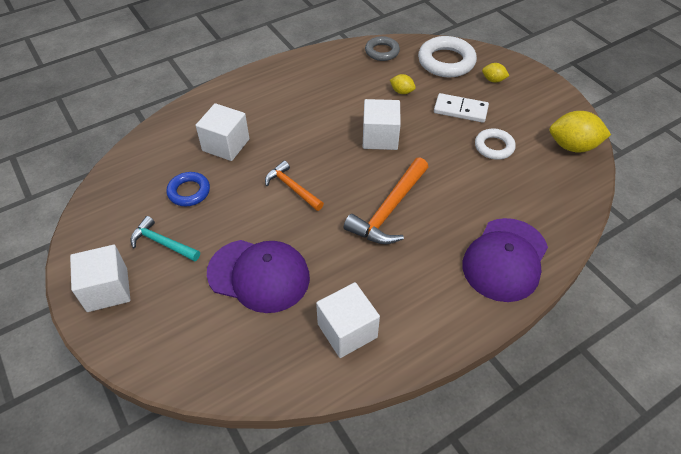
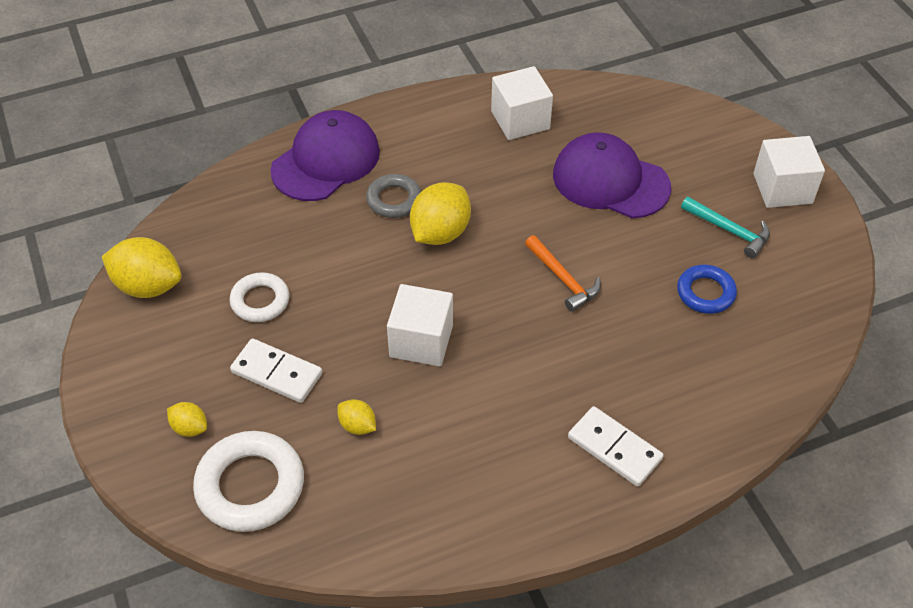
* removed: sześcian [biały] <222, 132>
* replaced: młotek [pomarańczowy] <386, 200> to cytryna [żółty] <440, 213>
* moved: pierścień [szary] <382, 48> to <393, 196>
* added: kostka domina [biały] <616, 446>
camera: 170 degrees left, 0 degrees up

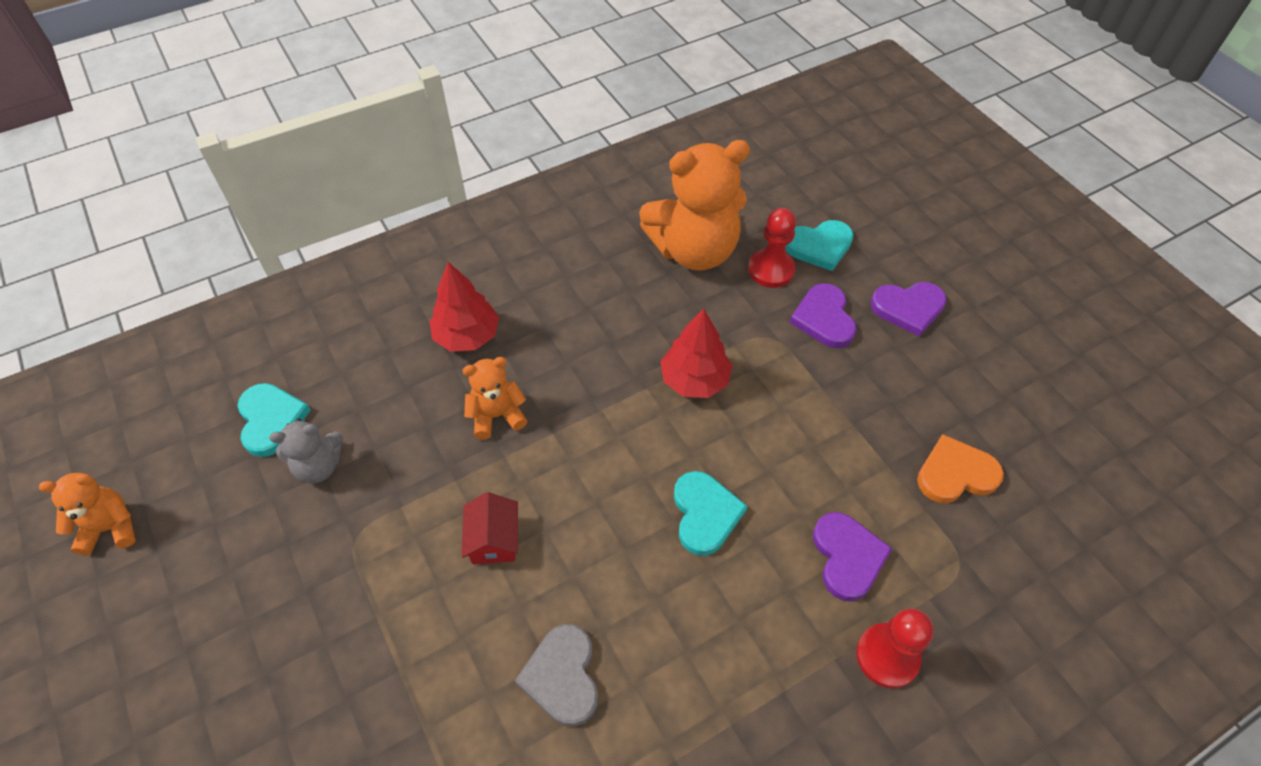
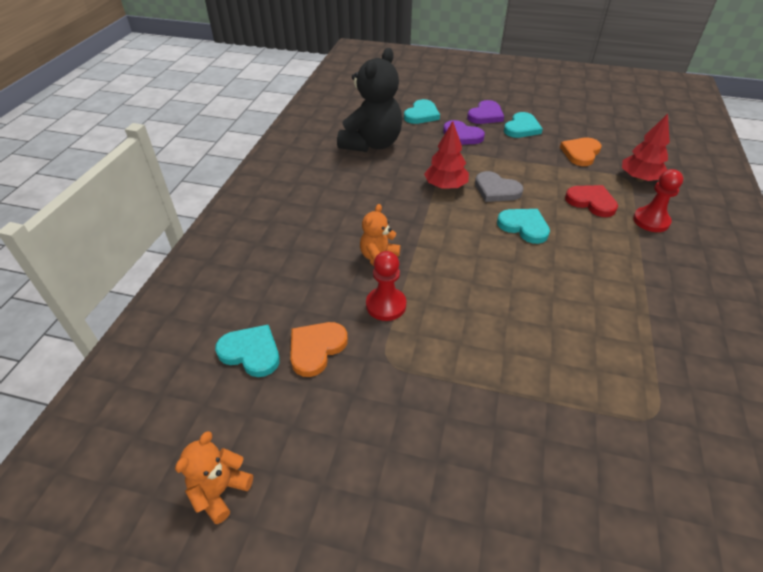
* replaced: miś [szary] <306, 451> to serce [pomarańczowy] <319, 349>
* moved: drzewko [czerwony] <464, 307> to <646, 148>
* removed: domek [czerwony] <490, 528>
* moved: serce [szary] <556, 675> to <499, 186>
* recoloured: miś [pomarańczowy] <694, 205> to miś [czarny] <369, 100>
* moved: pionek [czerwony] <772, 248> to <386, 286>
* recoloured: serce [fioletowy] <853, 556> to serce [czerwony] <591, 201>
* added: serce [turkusowy] <523, 125>
camera: 45 degrees left, 10 degrees down

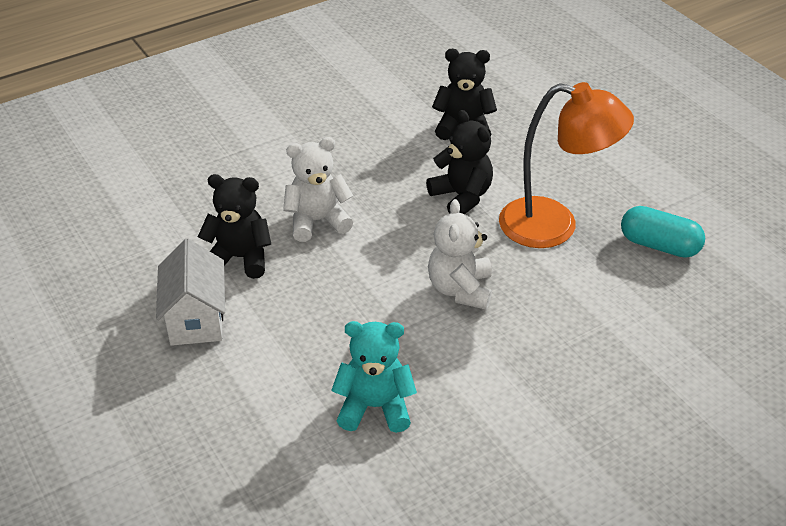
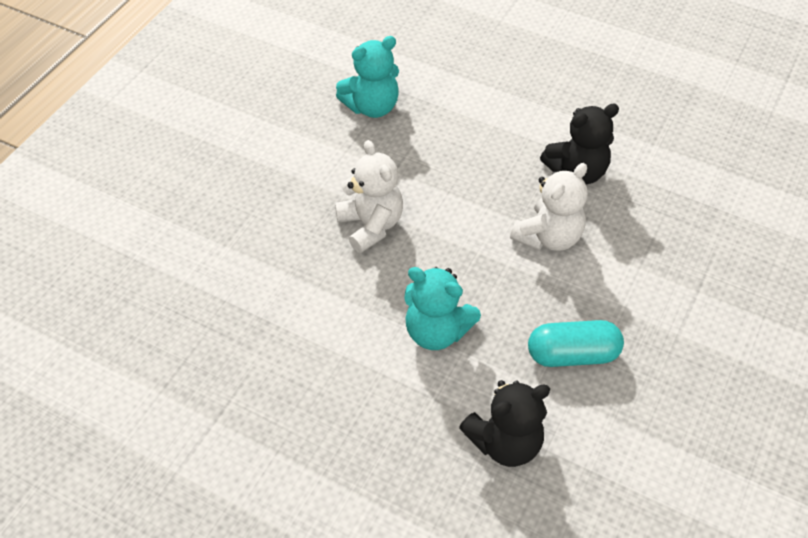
* removed: domek [biały] <190, 292>
* recoloured: miś [czarny] <459, 162> to miś [turkusowy] <442, 308>
* removed: lampka [pomarańczowy] <566, 165>
* moved: kapsułka [turkusowy] <663, 232> to <576, 343>
camera: 150 degrees right, 10 degrees up

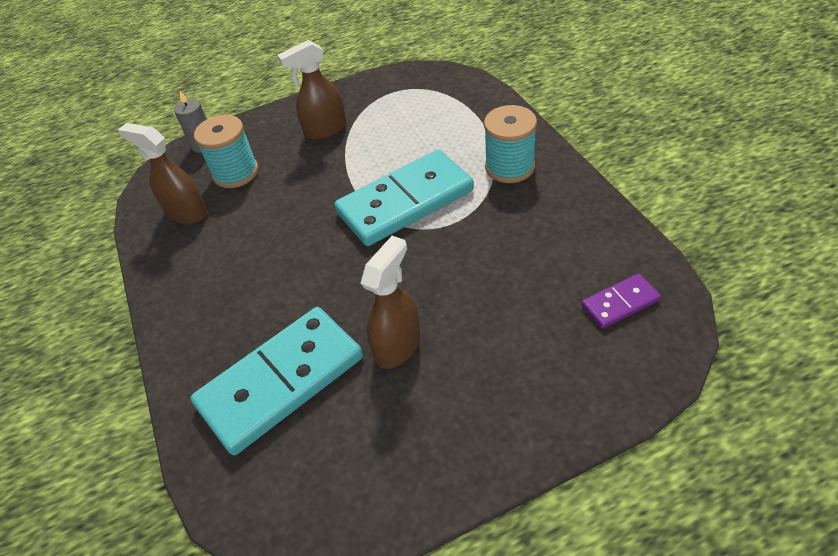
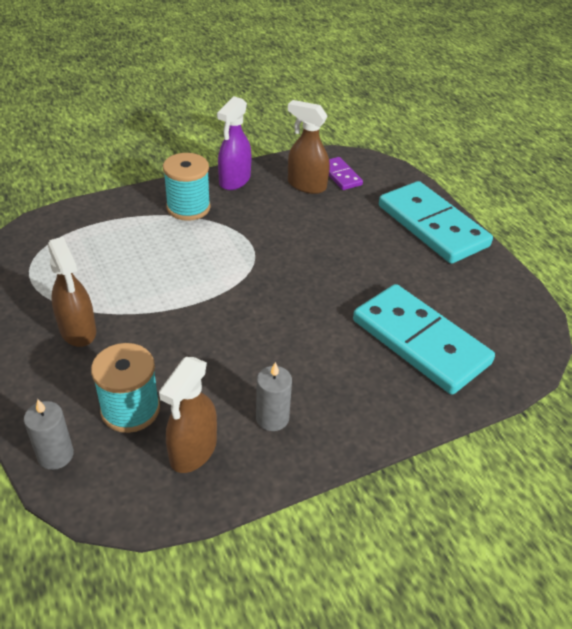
* moved: kostka domina [turkusowy] <404, 198> to <436, 222>
* moved: spryskiwacz [brązowy] <390, 302> to <309, 147>
* added: spryskiwacz [fioletowy] <234, 143>
* added: świeca [szary] <274, 396>
camera: 100 degrees left, 5 degrees down

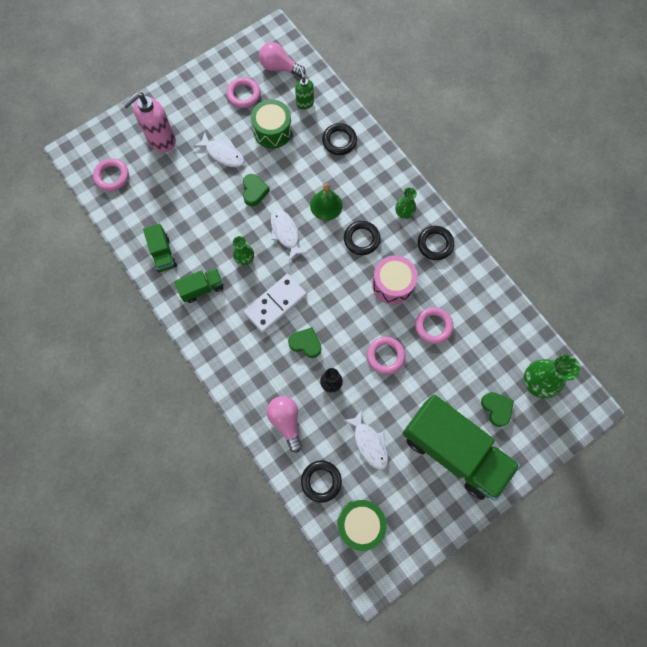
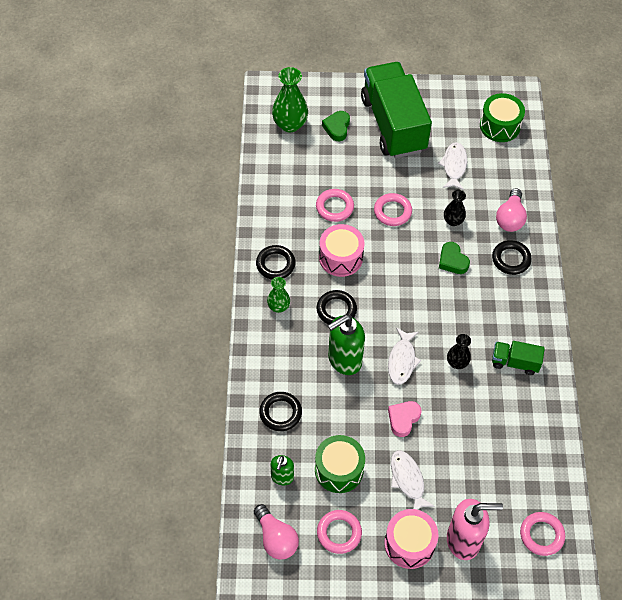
* removed: ciężarówka [zielony] <160, 247>
* recoloured: wazon [zielony] <243, 250> to wazon [czarny] <459, 351>
* recoloured: serce [zielony] <256, 190> to serce [różowy] <405, 419>
* removed: kostka domina [biały] <275, 303>
* moved: pierścień [czarny] <321, 481> to <512, 257>
* replaced: dzwonek [zielony] <326, 202> to dozownik mydła [zielony] <346, 345>
* added: bęben [różowy] <411, 539>
camera: 145 degrees left, 15 degrees down

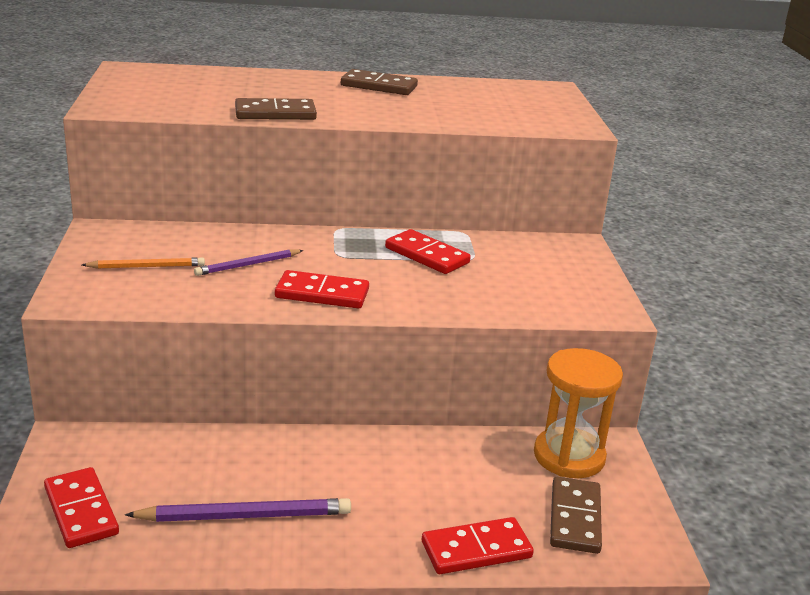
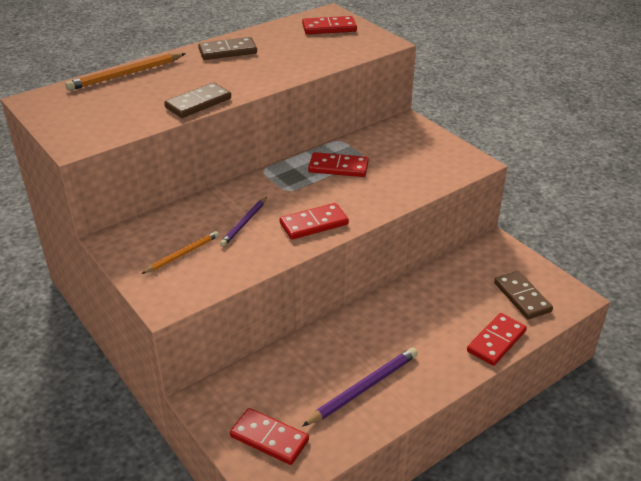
* removed: klepsydra [pomarańczowy] <578, 413>
* added: ołówek [pomarańczowy] <125, 72>
* added: kostka domina [czerwony] <329, 25>
camera: 30 degrees left, 10 degrees up

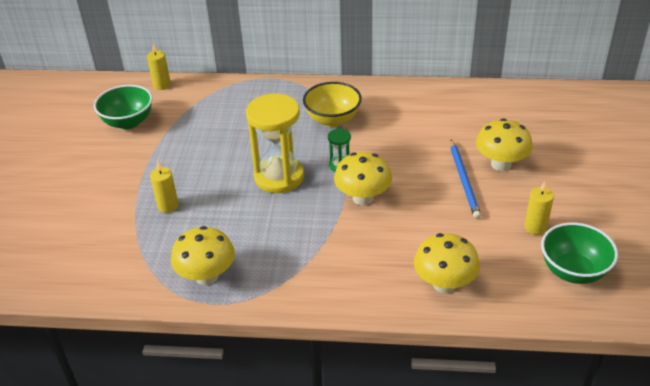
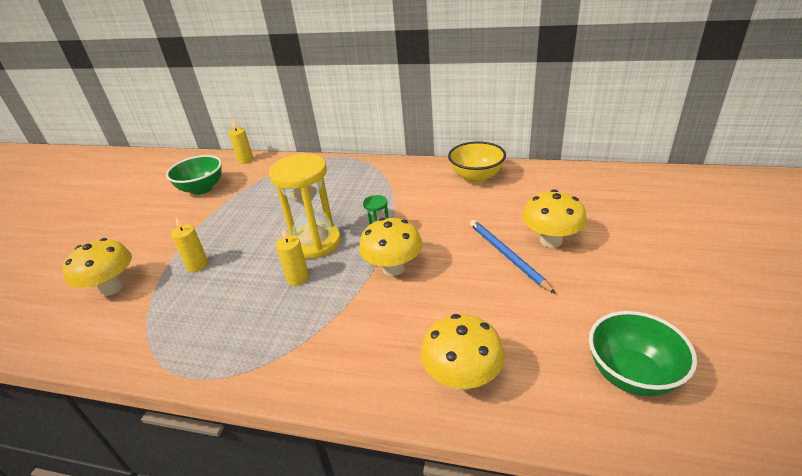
* moved: grzyb [żółty] <203, 255> to <97, 267>
* moved: miska [żółty] <332, 104> to <477, 162>
* turned: ołówek [niebieski] <465, 179> = <513, 257> 150 degrees clockwise
* moved: świeca [żółty] <539, 208> to <292, 257>
camera: 10 degrees right, 5 degrees down

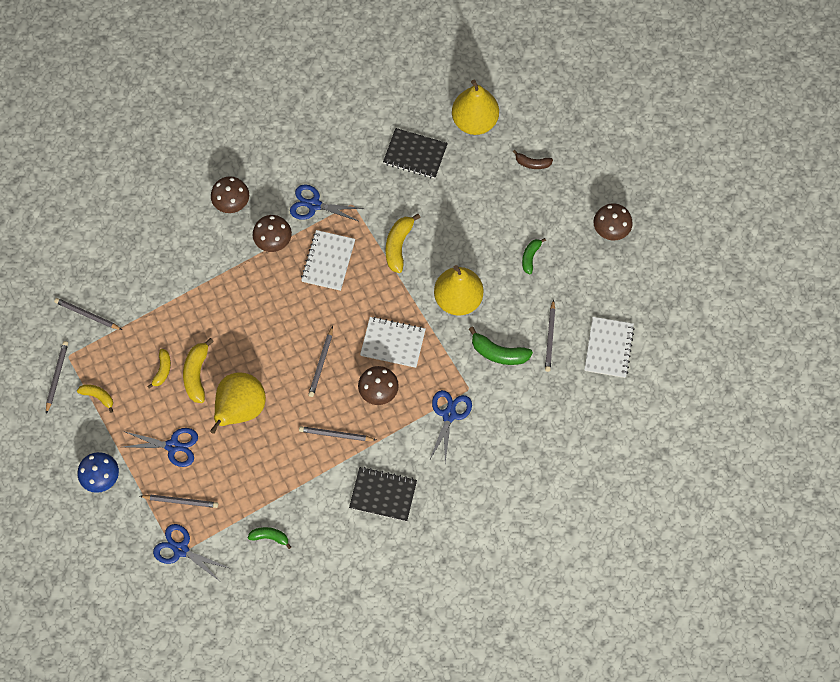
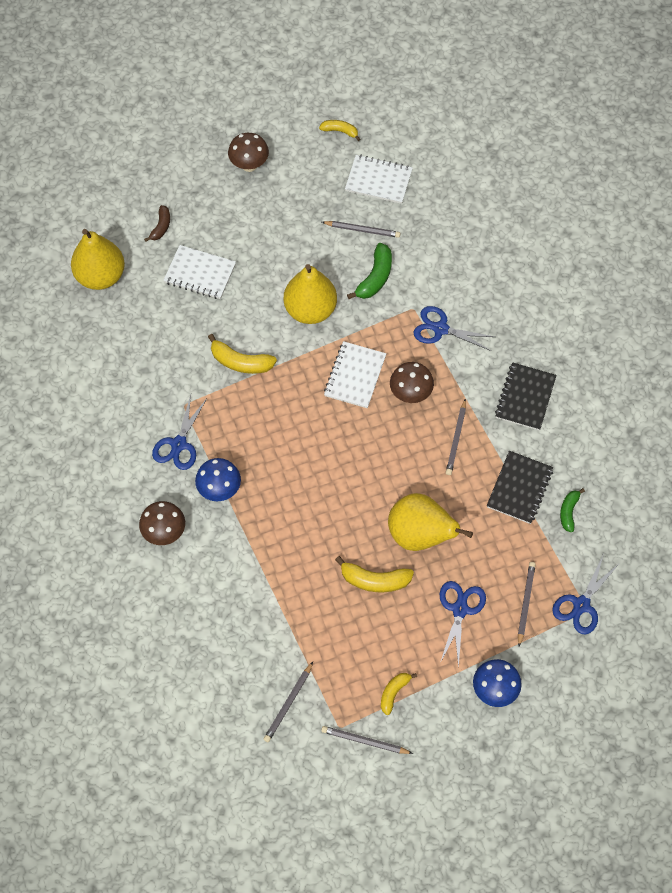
* moved: banan [żółty] <159, 369> to <339, 130>
* recoloured: grzyb [brązowy] <272, 233> to grzyb [niebieski] <218, 479>
* moved: zeszyt [biały] <328, 260> to <199, 272>
* removed: ołówek [szary] <320, 361>
* moved: zeszyt [czarny] <415, 153> to <520, 487>
* removed: banan [zielony] <534, 256>
camera: 85 degrees left, 5 degrees down

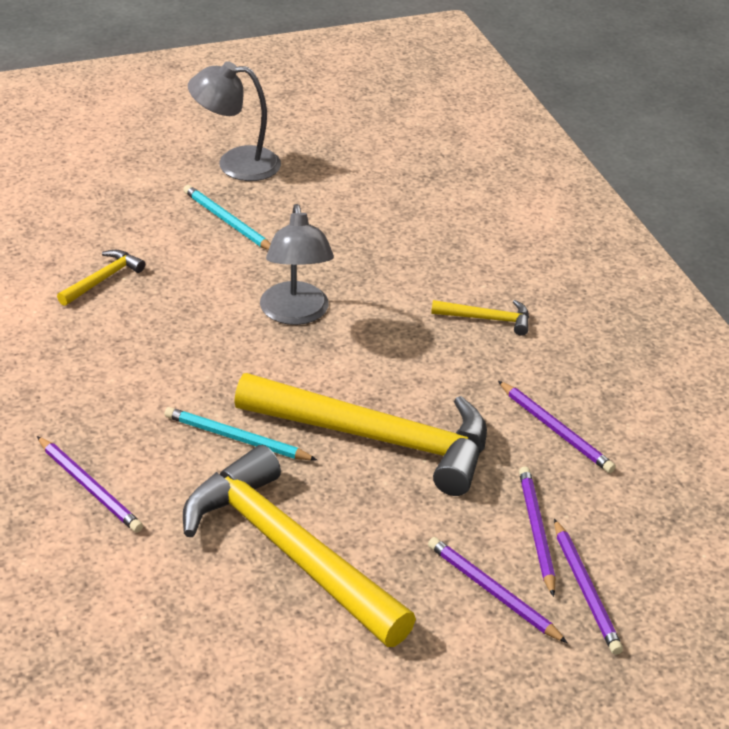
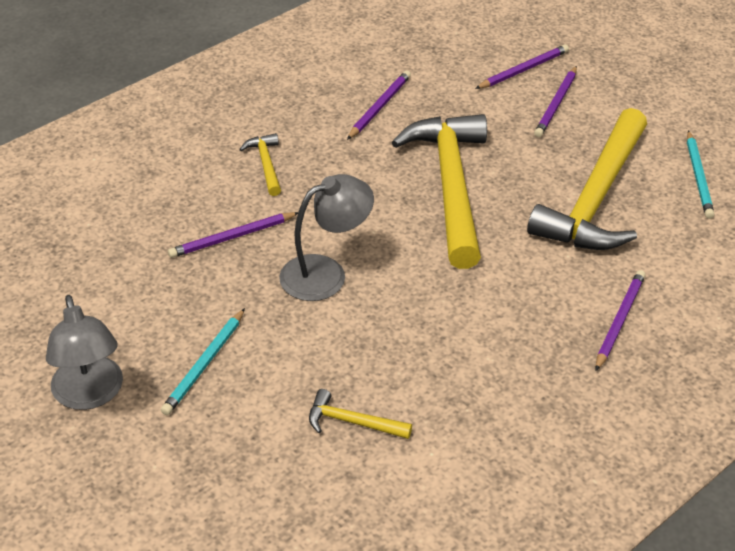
* moved: ołówek [turkusowy] <240, 433> to <700, 174>
* moved: ołówek [fioletowy] <537, 532> to <233, 235>
camera: 110 degrees left, 5 degrees up

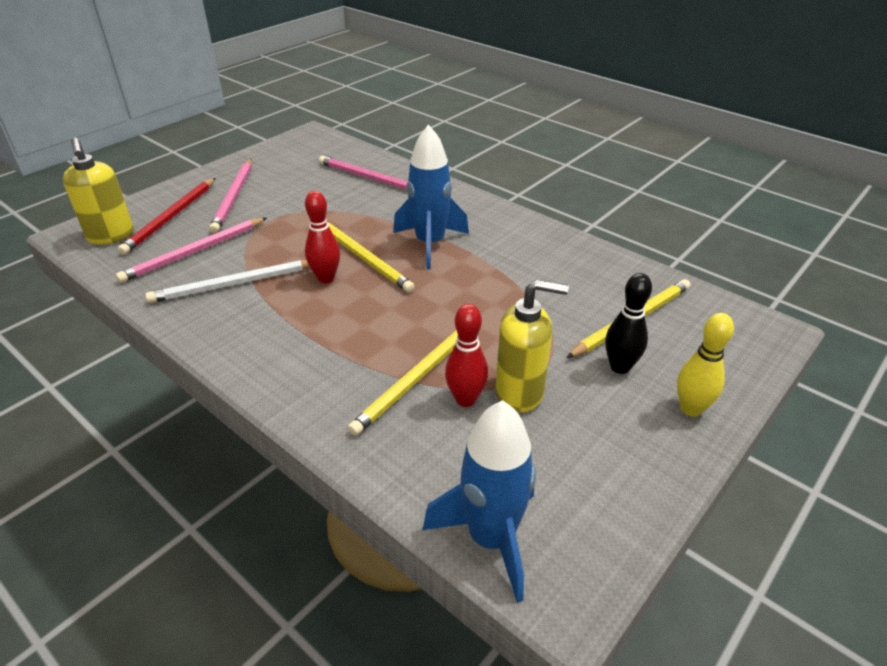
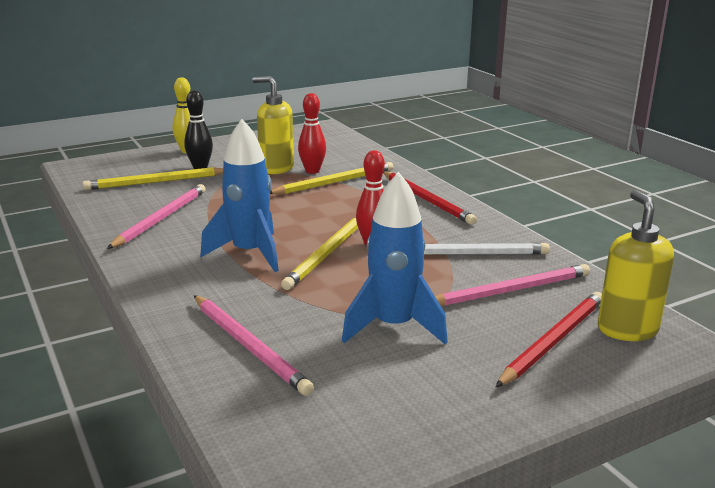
* moved: ołówek [różowy] <230, 196> to <156, 216>
* turned: ołówek [żółty] <371, 257> = <319, 253> 135 degrees counterclockwise
* moved: rakieta [niebieski] <479, 501> to <394, 258>
* added: ołówek [czerwony] <430, 198>
camera: 160 degrees left, 15 degrees down

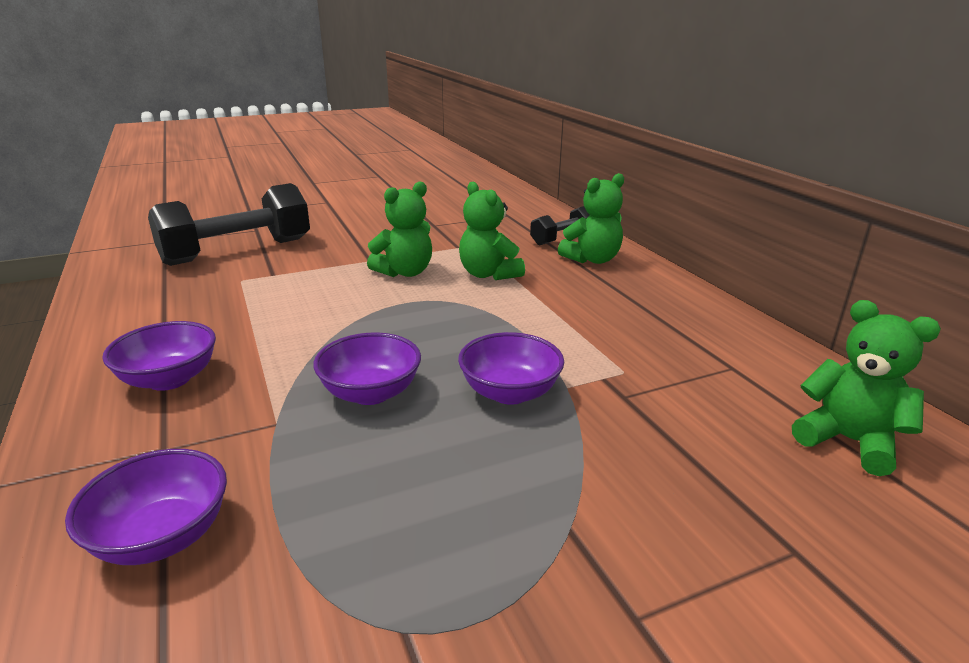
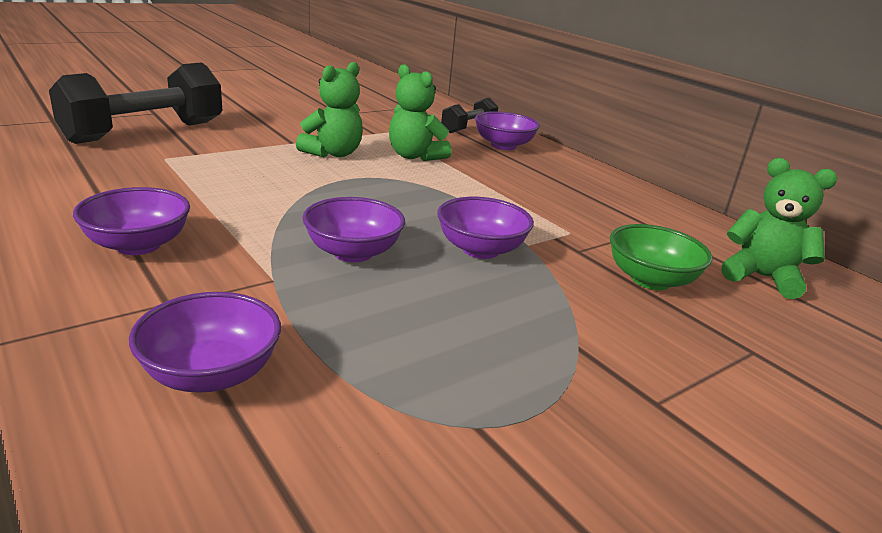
* replaced: miś [zielony] <591, 218> to miska [fioletowy] <507, 130>
* added: miska [zielony] <661, 257>
camera: 15 degrees left, 0 degrees up

